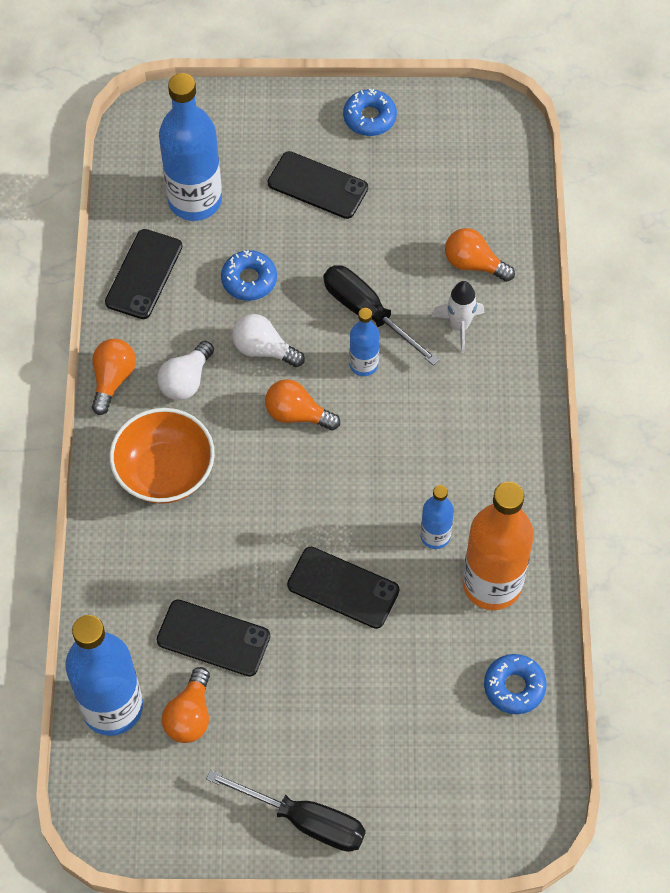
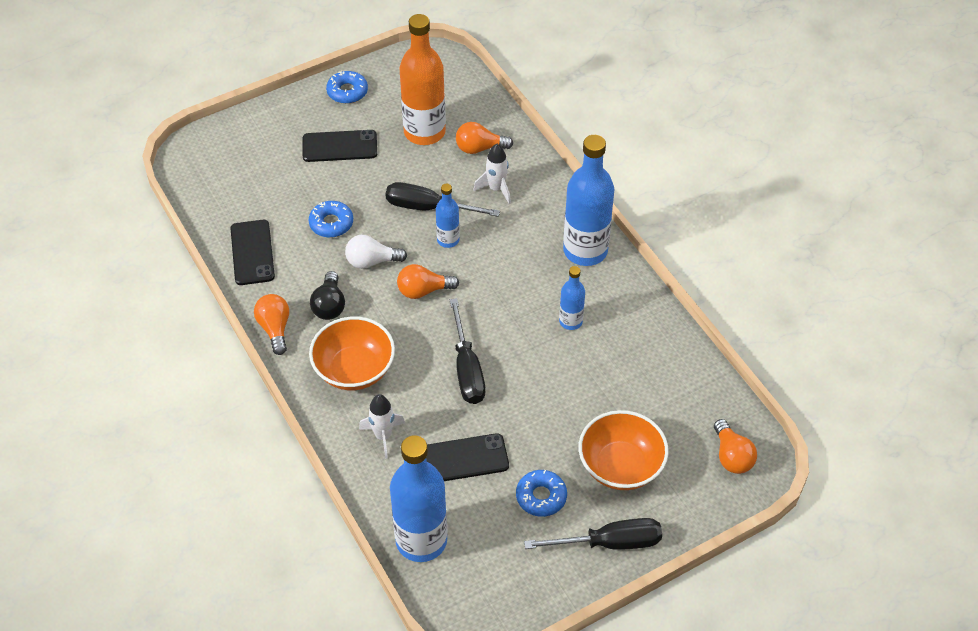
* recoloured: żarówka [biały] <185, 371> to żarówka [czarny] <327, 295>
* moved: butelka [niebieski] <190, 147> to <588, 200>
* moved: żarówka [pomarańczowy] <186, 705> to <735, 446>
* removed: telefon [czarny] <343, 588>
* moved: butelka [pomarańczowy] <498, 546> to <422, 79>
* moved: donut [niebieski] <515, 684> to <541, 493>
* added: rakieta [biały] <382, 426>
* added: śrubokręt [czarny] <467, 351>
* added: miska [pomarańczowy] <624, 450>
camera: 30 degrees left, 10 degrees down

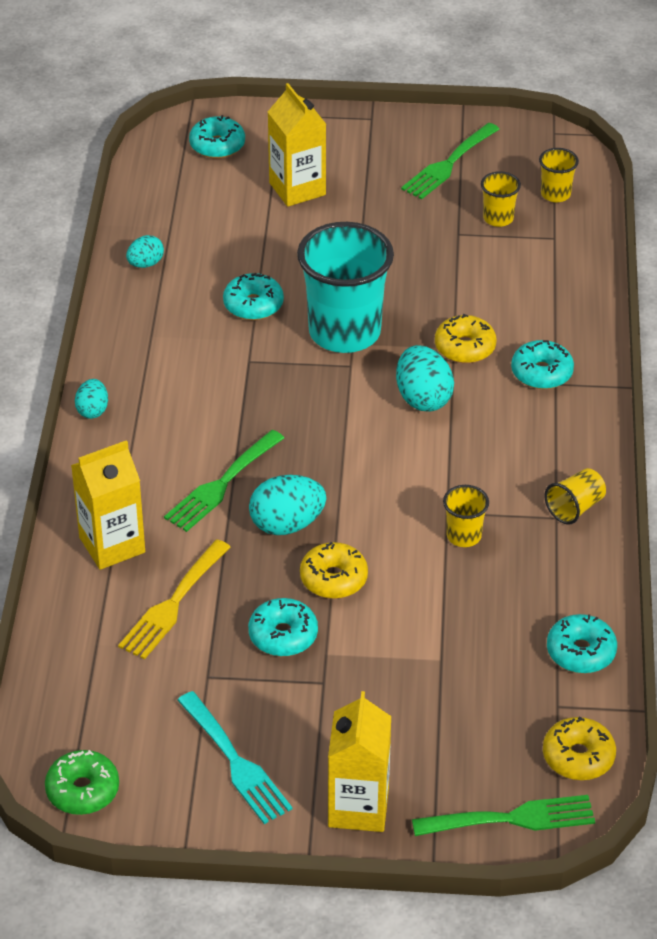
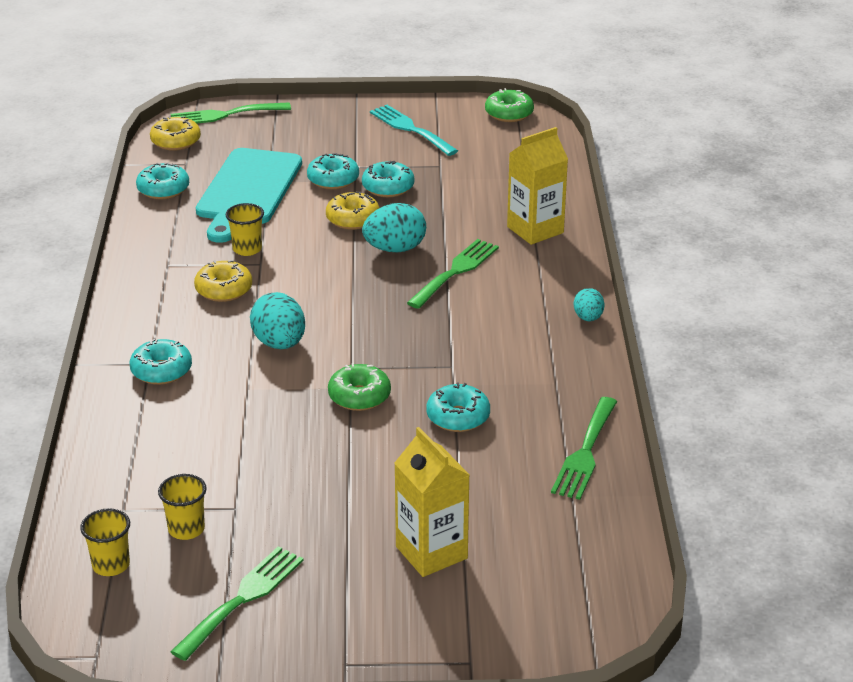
* removed: widelec [żółty] <174, 599>
* replaced: jajko [turkusowy] <145, 251> to widelec [zielony] <584, 448>
* moved: donut [turkusowy] <217, 137> to <333, 171>
* replaced: szklanka [turkusowy] <345, 287> to donut [zielony] <359, 387>
* removed: karton mleka [żółty] <359, 761>
* moved: donut [żółty] <465, 338> to <223, 281>
* removed: szklanka [żółty] <575, 496>
* added: deska do krojenia [turkusowy] <249, 195>
camera: 175 degrees right, 10 degrees down

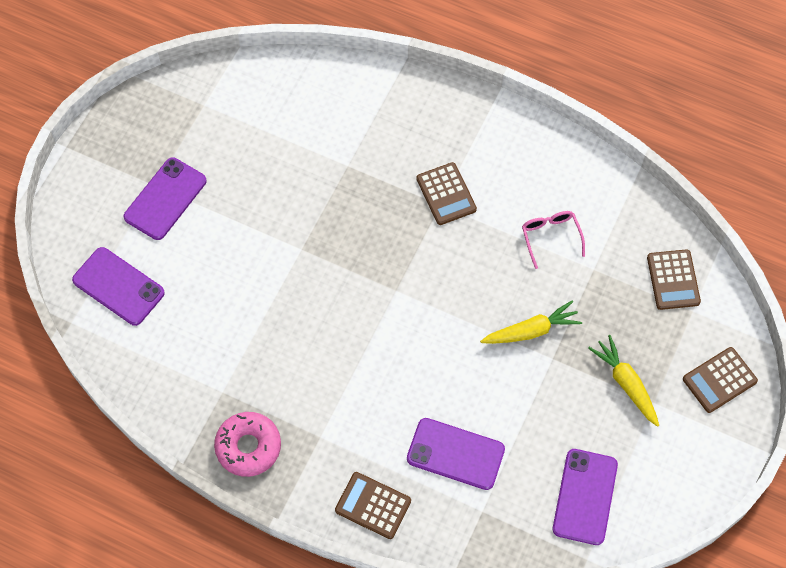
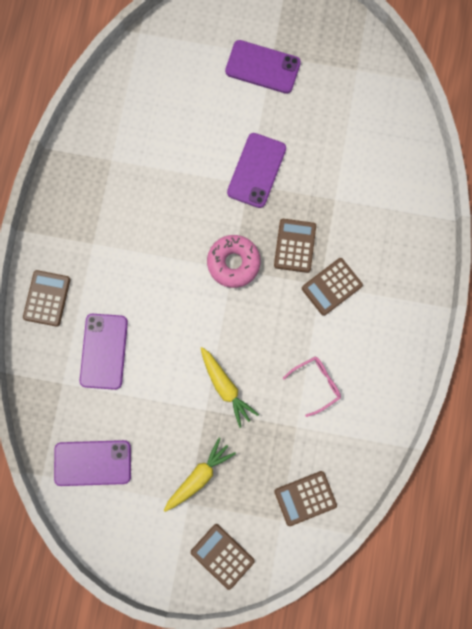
* moved: telefon [fioletowy] <118, 286> to <256, 170>
* moved: donut [różowy] <247, 444> to <234, 261>
* added: kalkulator [brązowy] <295, 246>
camera: 75 degrees right, 15 degrees up

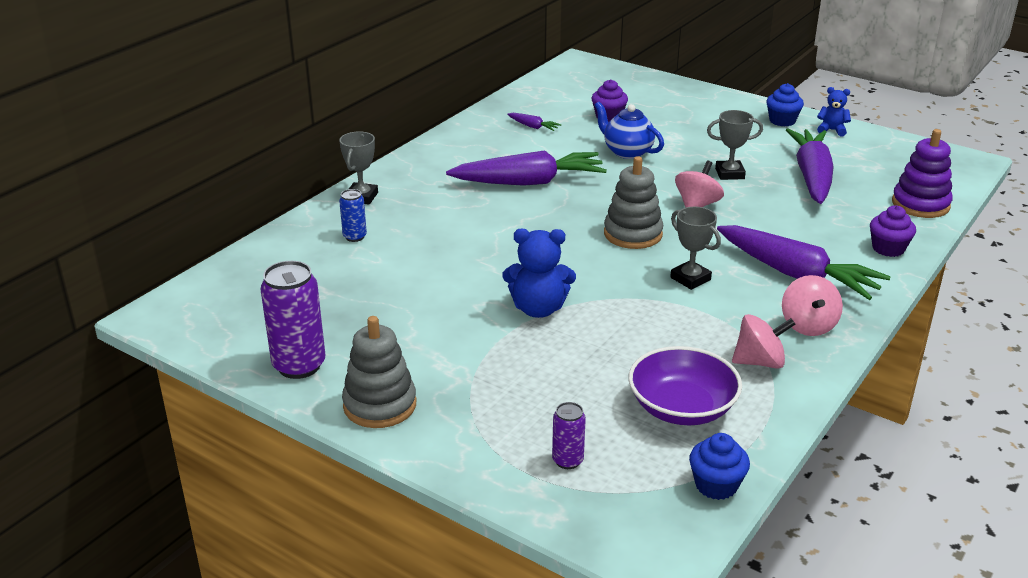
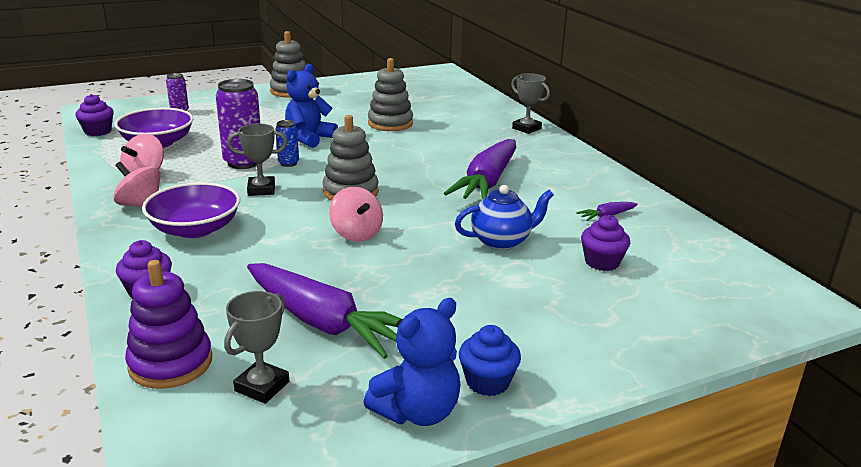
* moved: puszka [fioletowy] <292, 320> to <238, 124>
* moved: puszka [niebieski] <353, 215> to <287, 143>
* recoloured: muffinka [niebieski] <719, 466> to muffinka [fioletowy] <94, 115>
* moved: puchar [szary] <735, 145> to <256, 347>
* replaced: marchewka [fioletowy] <804, 262> to miska [fioletowy] <191, 210>
* resized: miś [niebieski] <834, 111> = <411, 362> x1.72
* added: zabawka nakładanka [szary] <390, 94>
camera: 120 degrees right, 5 degrees down

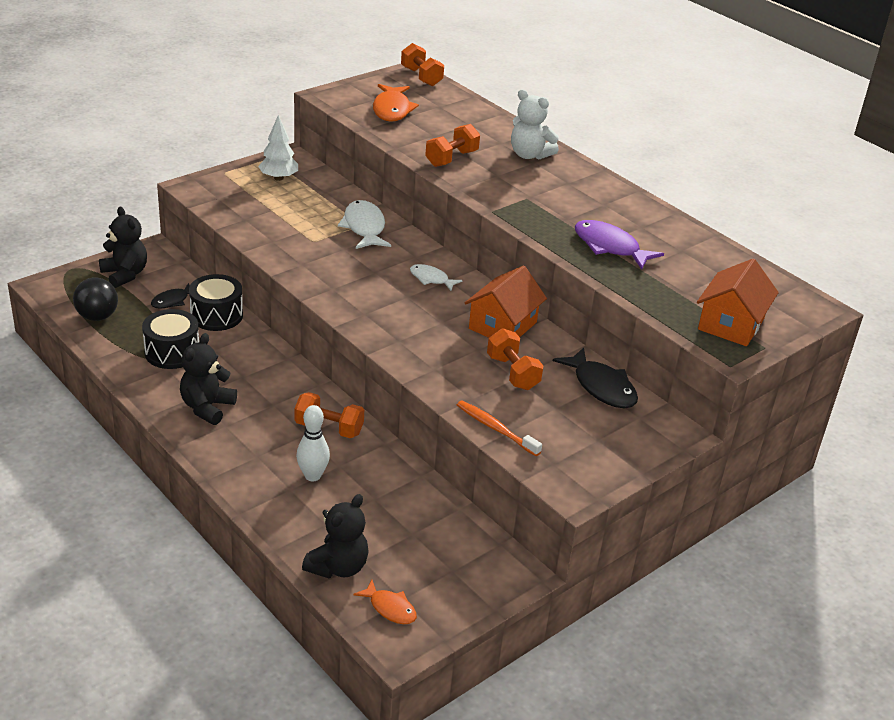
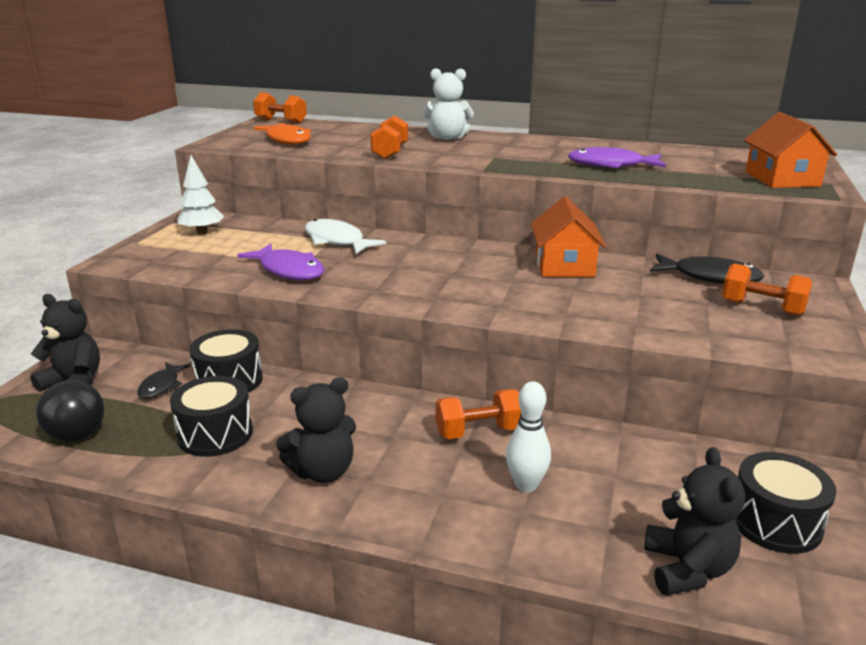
* turned: miś [czarny] <208, 379> = <316, 430> 105 degrees counterclockwise
* removed: ryba [pomarańczowy] <385, 602>
* removed: ryba [biały] <436, 277>
* removed: szczoteczka do zębów [pomarańczowy] <499, 428>
* moved: hantel [pomarańczowy] <515, 359> to <767, 289>
* added: ryba [fioletowy] <280, 261>
* added: bęben [czarny] <786, 503>
camera: 30 degrees left, 10 degrees down

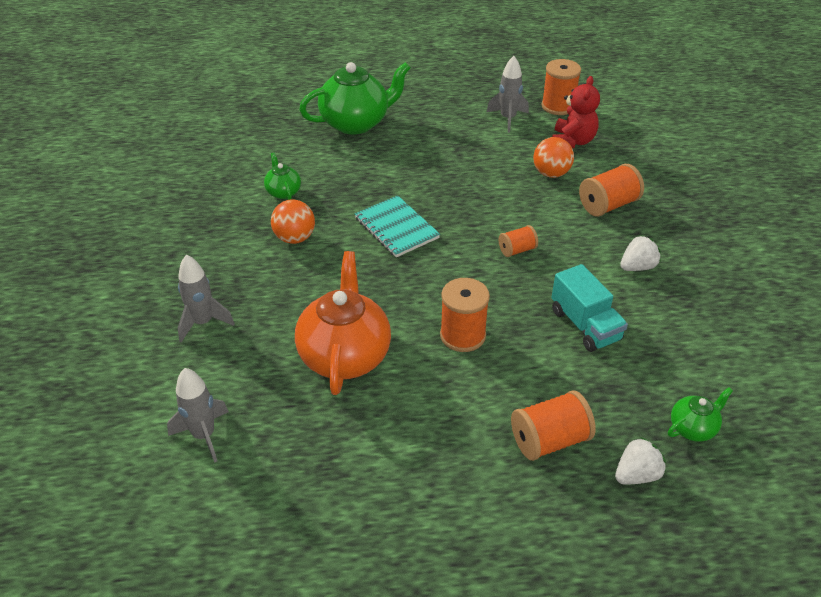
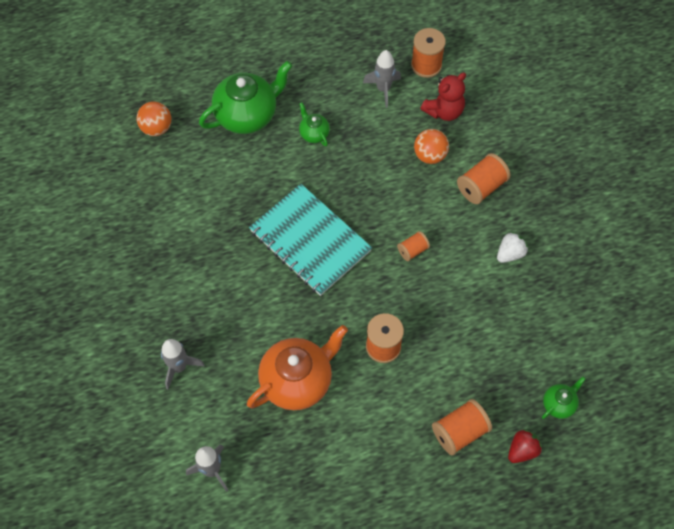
* moved: imbryk [zielony] <282, 176> to <314, 124>
* moved: piłka [pomarańczowy] <293, 221> to <154, 118>
* turned: imbryk [pomarańczowy] <343, 323> = <297, 367> 60 degrees clockwise
* resized: zeszyt [turkusowy] <397, 226> = <310, 240> x1.62
* removed: ciężarówka [turkusowy] <589, 308>
* turned: miś [czerwony] <576, 112> = <443, 96> 45 degrees clockwise
* recoloured: truskawka [biały] <640, 461> to truskawka [czerwony] <525, 446>
camera: 10 degrees left, 20 degrees up

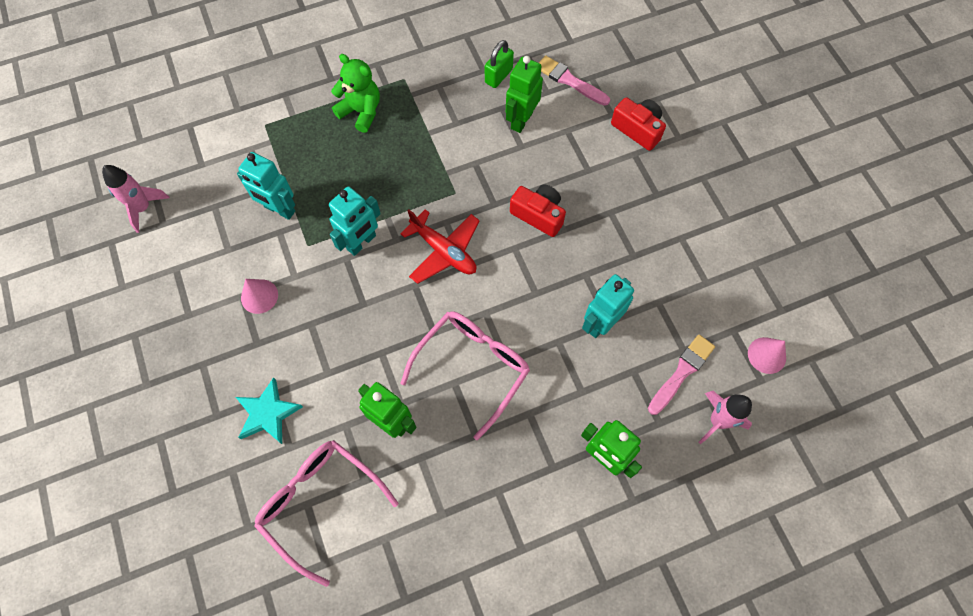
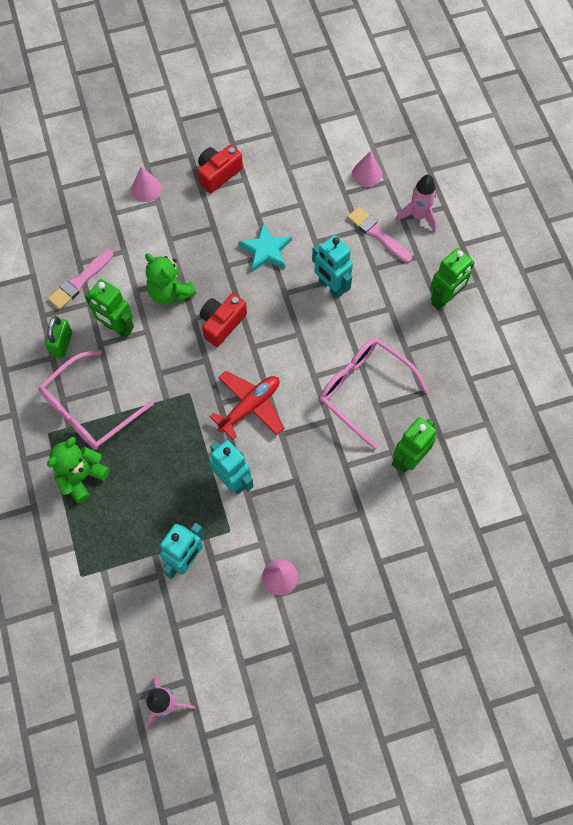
* moved: gwiazda [turkusowy] <269, 410> to <265, 247>
* moved: okulary [różowy] <326, 513> to <96, 400>
* turned: kłódka [zielony] <499, 64> = <58, 337> 60 degrees clockwise
* moved: aparat fotograficzny [czerwony] <638, 124> to <220, 169>
* added: stożek [różowy] <146, 184>
* added: miś [zielony] <170, 279>
camera: 85 degrees left, 0 degrees up

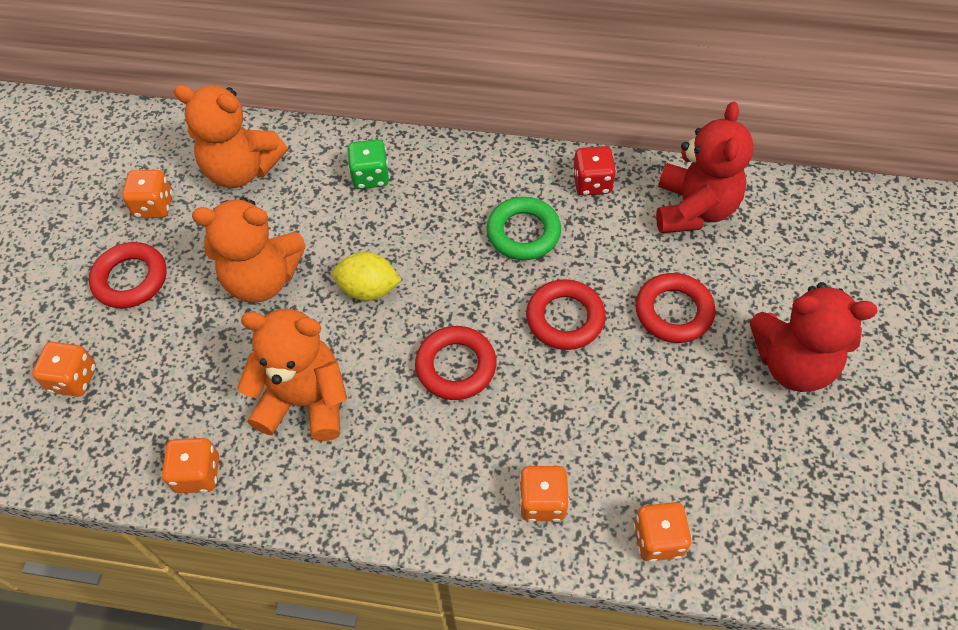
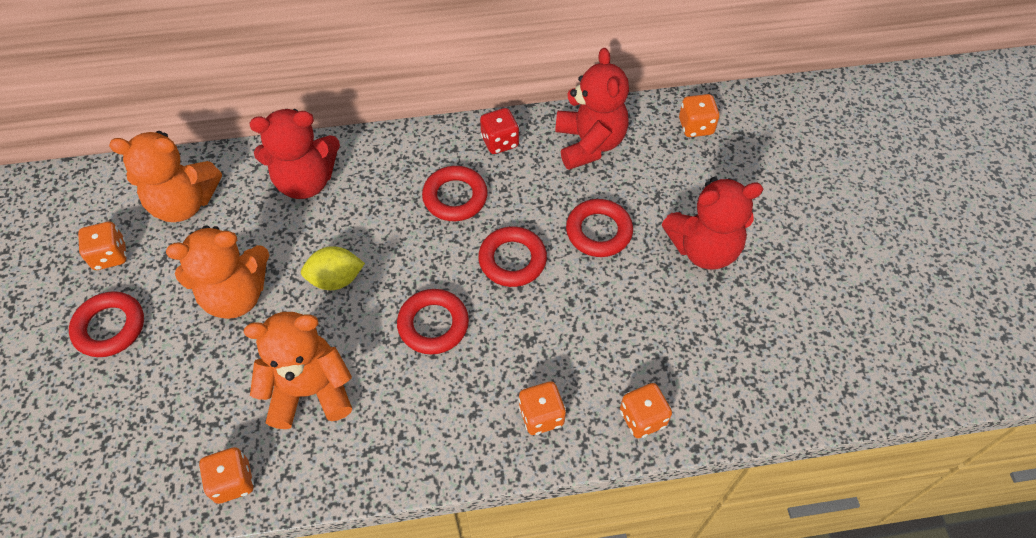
* moved: kostka do gry [pomarańczowy] <64, 369> to <699, 115>
* replaced: kostka do gry [zielony] <369, 164> to miś [czerwony] <295, 154>
* recoloured: pierścień [zielony] <524, 228> to pierścień [czerwony] <455, 193>
camera: 20 degrees left, 0 degrees up

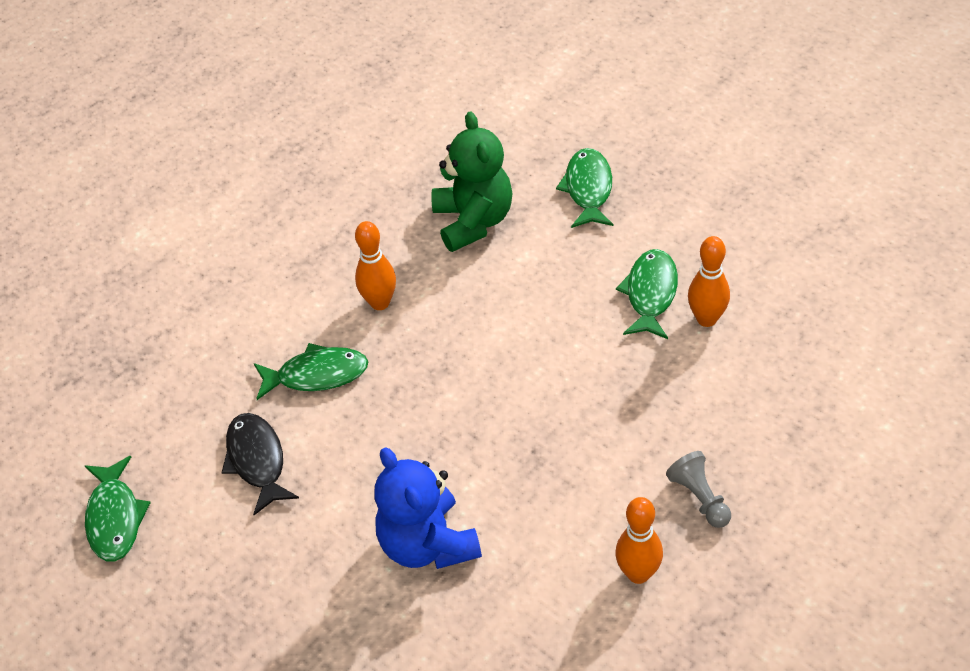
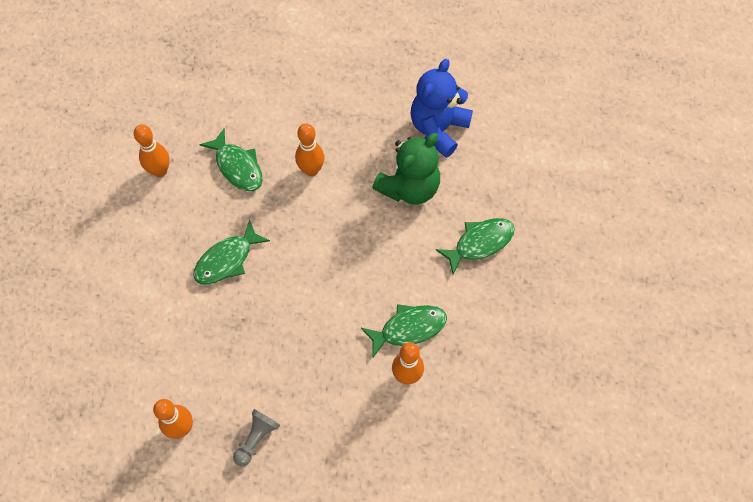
* moved: ryba [zielony] <118, 509> to <231, 252>
* replaced: ryba [czarny] <260, 464> to kręgiel [pomarańczowy] <152, 150>
* moved: miś [niebieski] <428, 508> to <442, 108>
camera: 55 degrees right, 15 degrees up

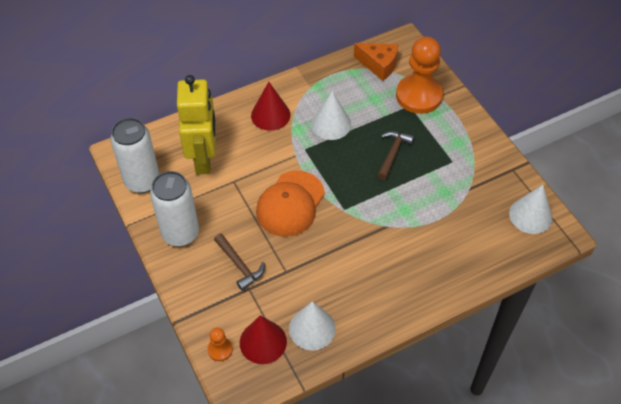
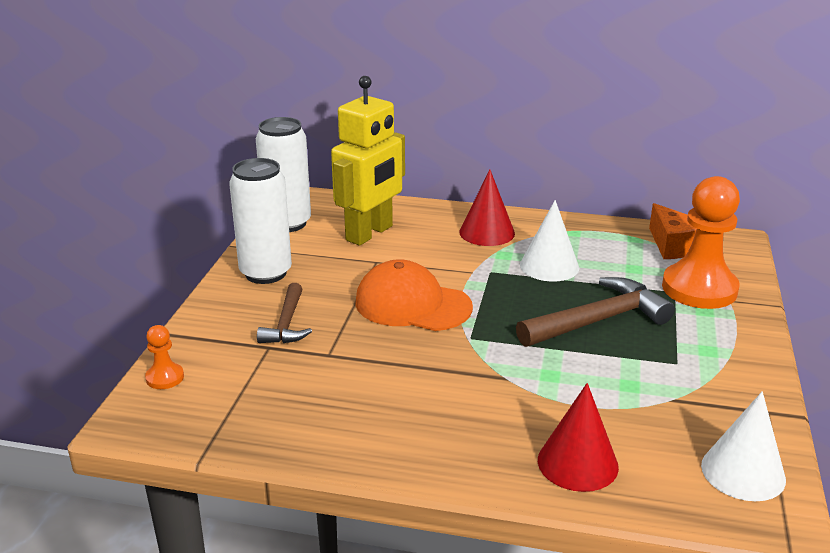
* moved: stożek [czerwony] <263, 339> to <578, 437>
* turned: czapka [pomarańczowy] <290, 203> = <414, 295> 45 degrees clockwise
* removed: stożek [biały] <312, 326>
* resized: młotek [brązowy] <395, 155> = <595, 312> x1.66
camera: 40 degrees right, 25 degrees down

